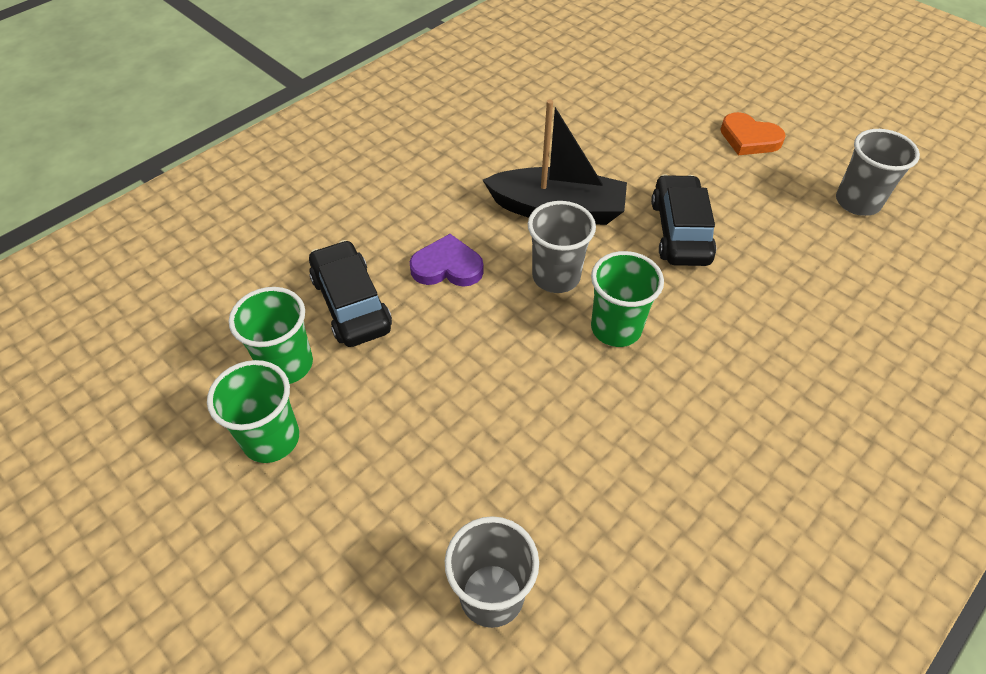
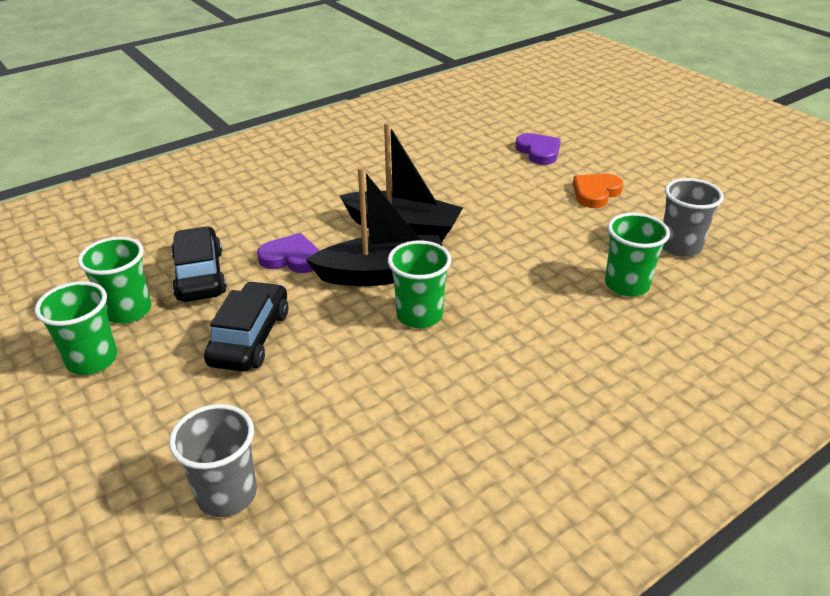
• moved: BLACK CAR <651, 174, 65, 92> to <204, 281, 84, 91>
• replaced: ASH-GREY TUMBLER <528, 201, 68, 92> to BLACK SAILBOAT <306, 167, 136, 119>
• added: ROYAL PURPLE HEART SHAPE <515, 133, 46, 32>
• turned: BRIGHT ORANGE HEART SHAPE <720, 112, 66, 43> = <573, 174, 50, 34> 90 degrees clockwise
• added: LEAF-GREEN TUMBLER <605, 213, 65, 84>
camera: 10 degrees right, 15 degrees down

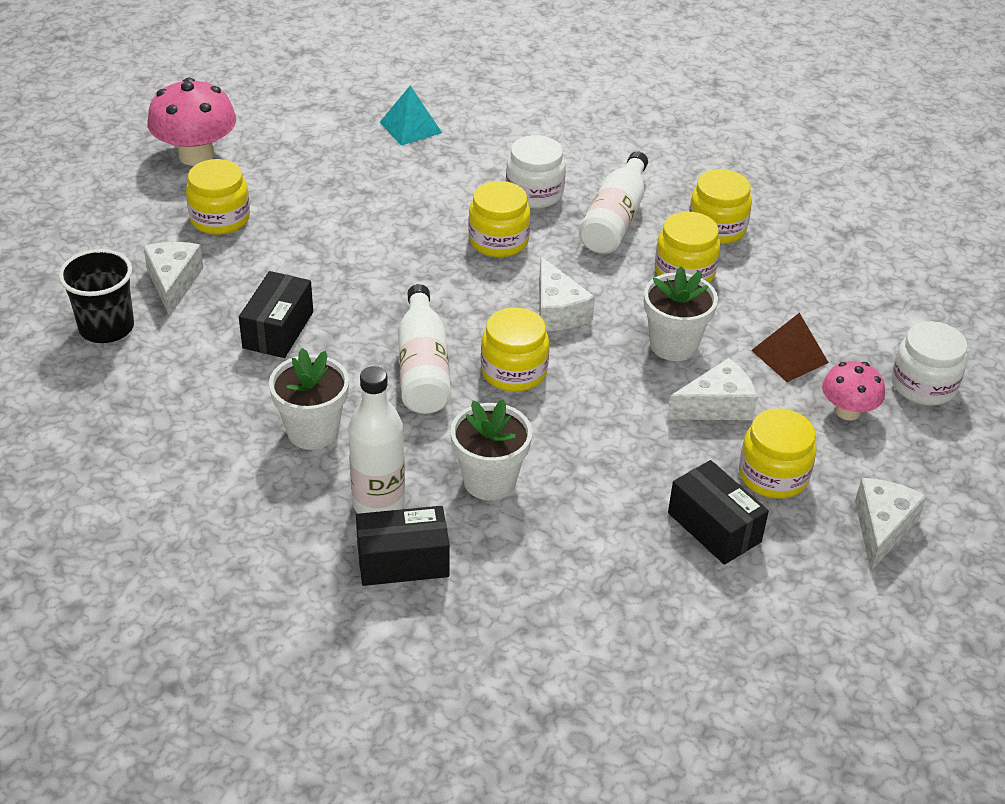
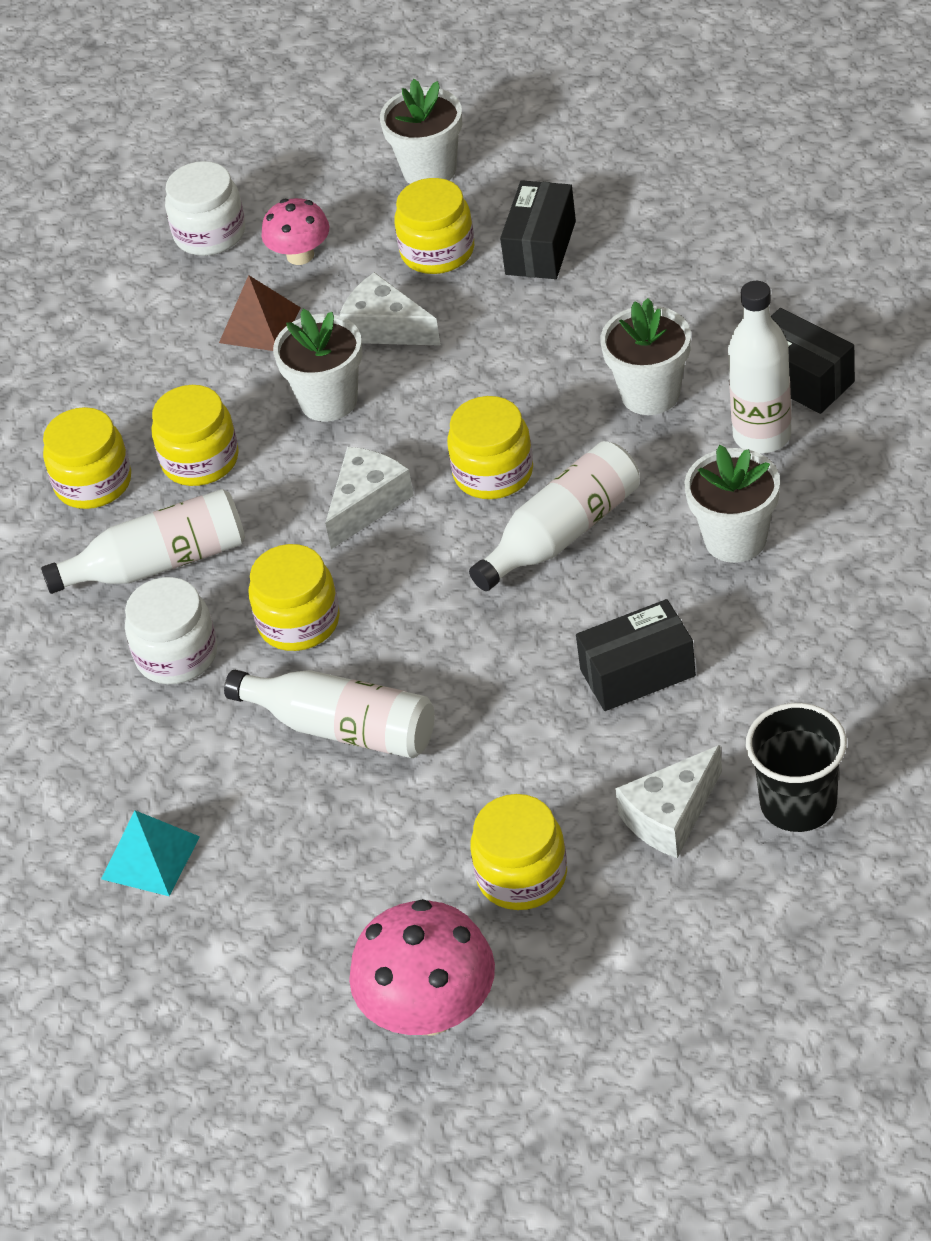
• added: SNOW-WHITE FLASK <224, 670, 211, 88>
• replaced: SNOW-WHITE PIECE OF CHEESE <855, 478, 72, 93> to SNOW-WHITE POTTED PLANT <380, 79, 82, 105>
camera: 120 degrees left, 5 degrees up

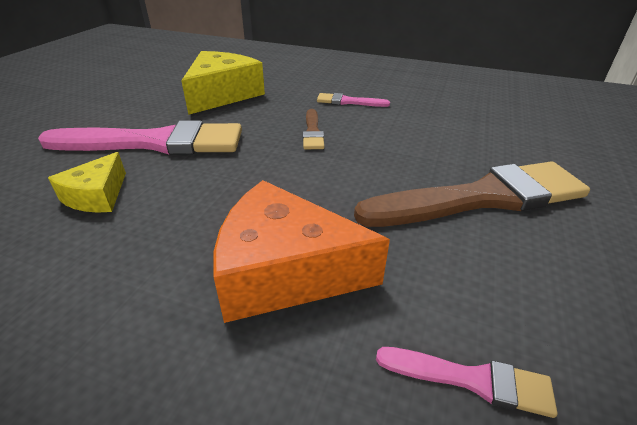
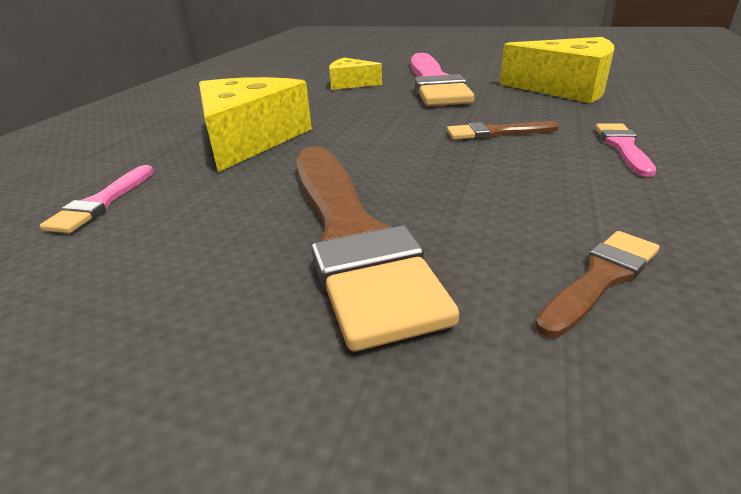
• recoloured: BRIGHT ORANGE PIECE OF CHEESE <213, 180, 177, 143> to GOLDEN PIECE OF CHEESE <199, 77, 113, 95>
• added: DARK BROWN BRUSH <535, 231, 125, 107>
camera: 90 degrees right, 5 degrees down

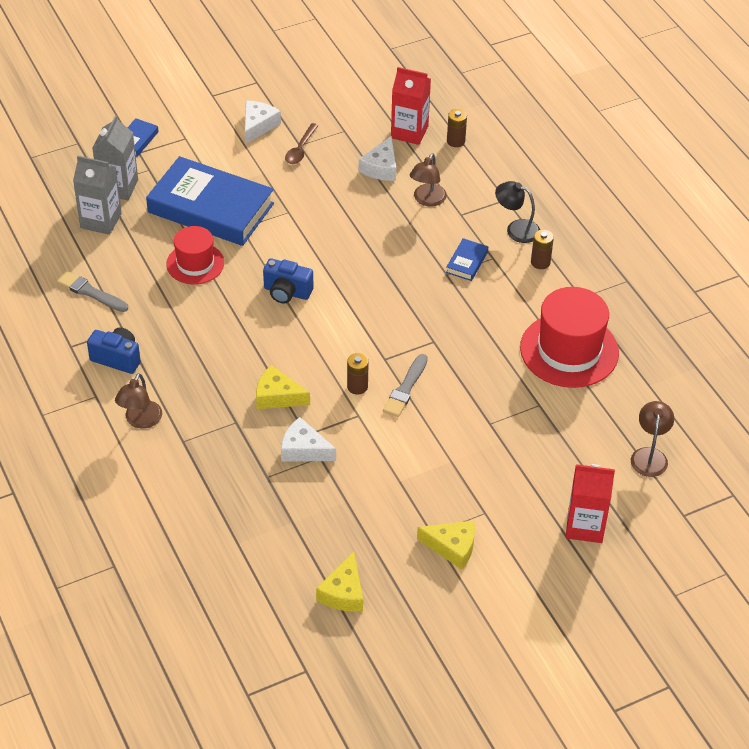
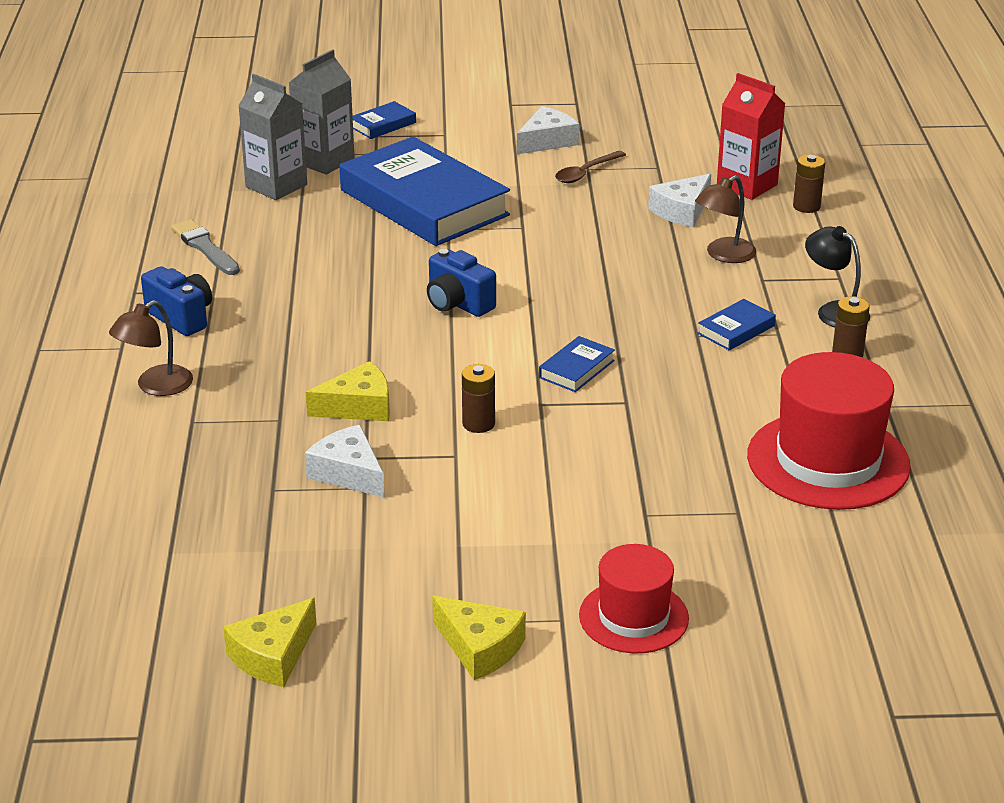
• turned: GOLDEN PIECE OF CHEESE <256, 365, 54, 44> = <306, 361, 84, 60> 120 degrees clockwise
• added: ROYAL BLUE HARDBACK <539, 336, 76, 56>
• moved: SCARLET HAT <166, 226, 58, 59> to <579, 544, 110, 109>
• removed: ASH-GREY BRUSH <383, 354, 45, 63>
• removed: SCARLET CARTON <566, 464, 49, 79>
• removed: DARK BROWN LAMP <631, 401, 43, 76>
camera: 25 degrees right, 15 degrees down

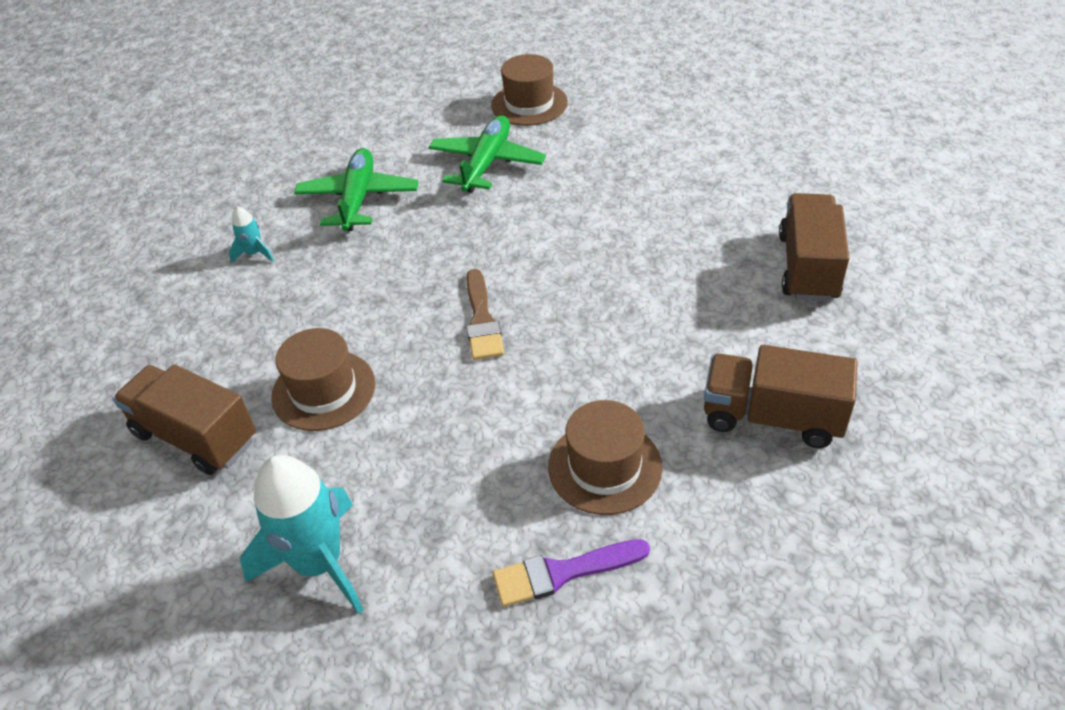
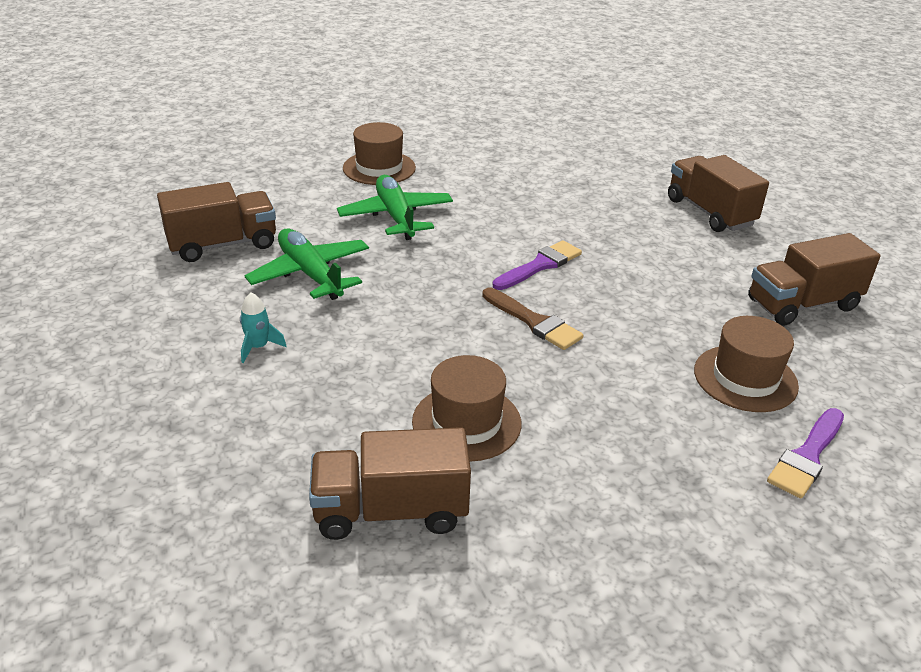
• added: DARK BROWN TRUCK <157, 182, 119, 80>
• added: ROYAL PURPLE BRUSH <493, 240, 89, 50>
• removed: TURQUOISE TOY ROCKET <240, 455, 124, 159>
camera: 40 degrees left, 10 degrees down

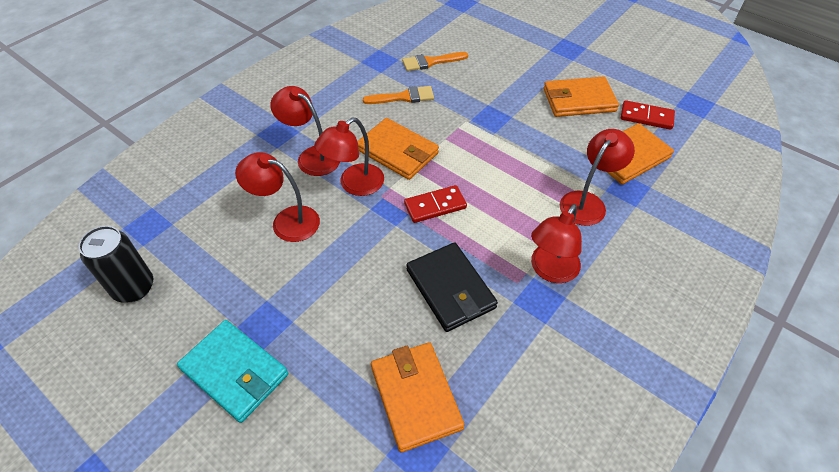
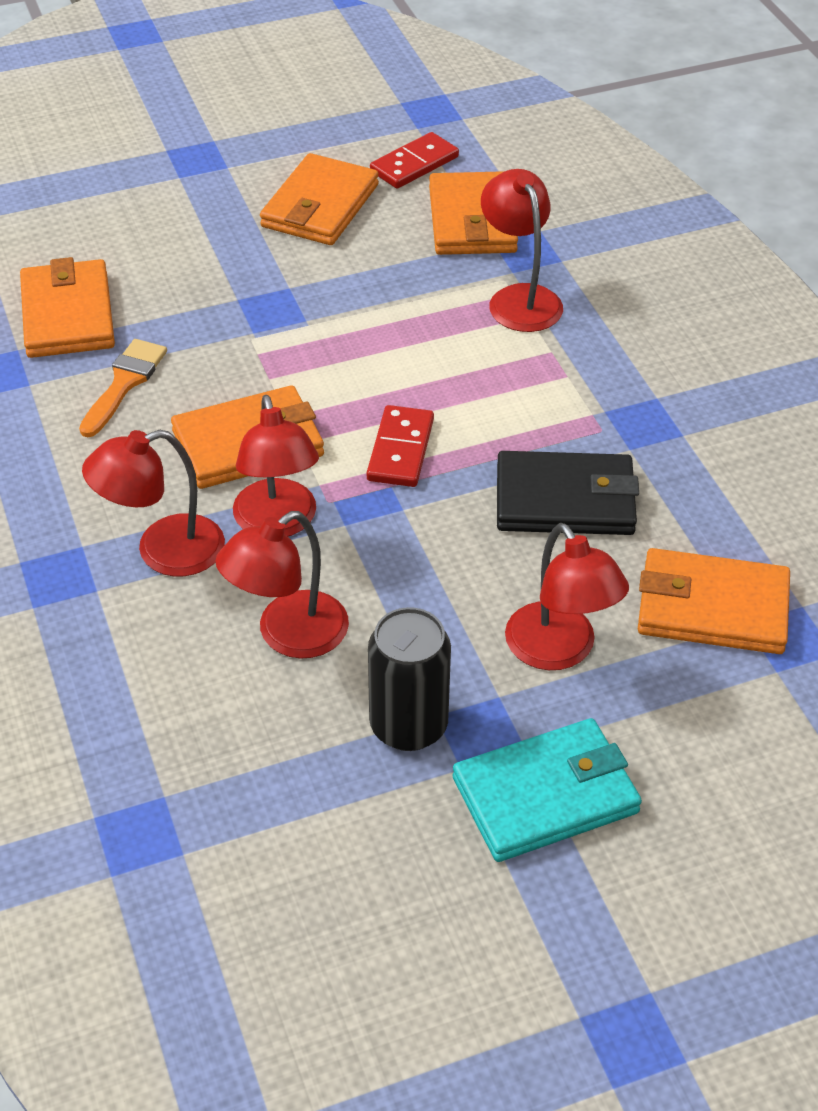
• replaced: BRIGHT ORANGE BRUSH <402, 52, 66, 19> to BRIGHT ORANGE BILLFOLD <20, 257, 95, 101>
• moved: BLACK SODA CAN <79, 226, 74, 77> to <368, 607, 83, 144>
• moved: SCARLET LAMP <531, 204, 51, 79> to <505, 523, 124, 147>
camera: 60 degrees left, 5 degrees down

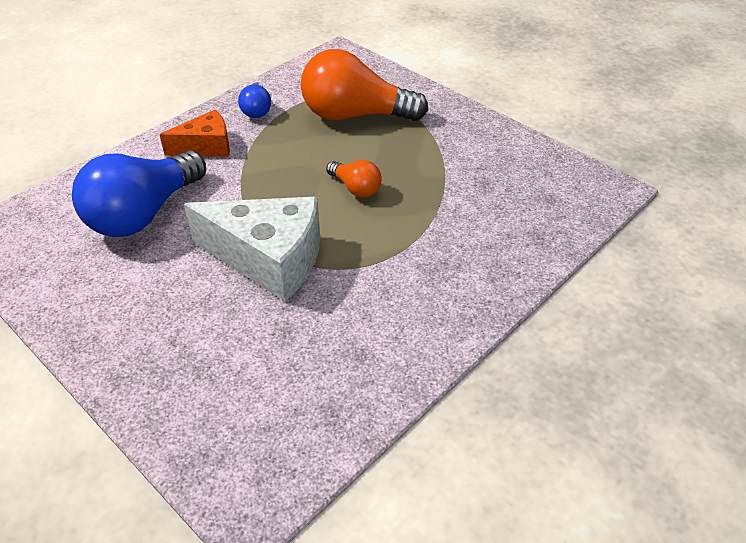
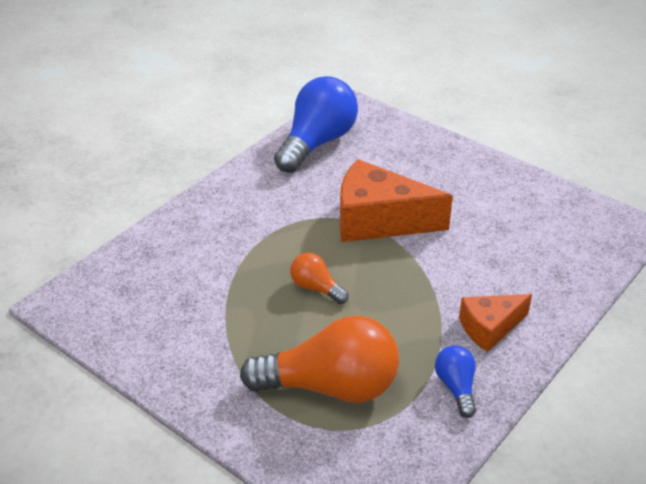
• moved: ROYAL BLUE LIGHTBULB <72, 150, 134, 87> to <274, 76, 84, 97>
• recoloured: SNOW-WHITE PIECE OF CHEESE <184, 197, 136, 105> to BRIGHT ORANGE PIECE OF CHEESE <340, 159, 113, 83>
camera: 175 degrees right, 5 degrees down

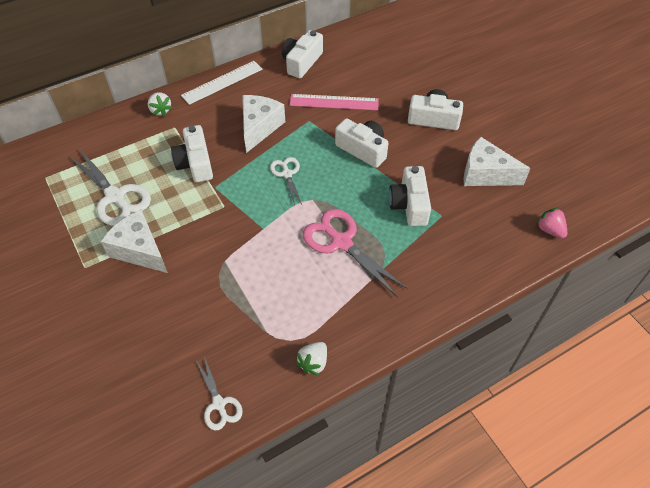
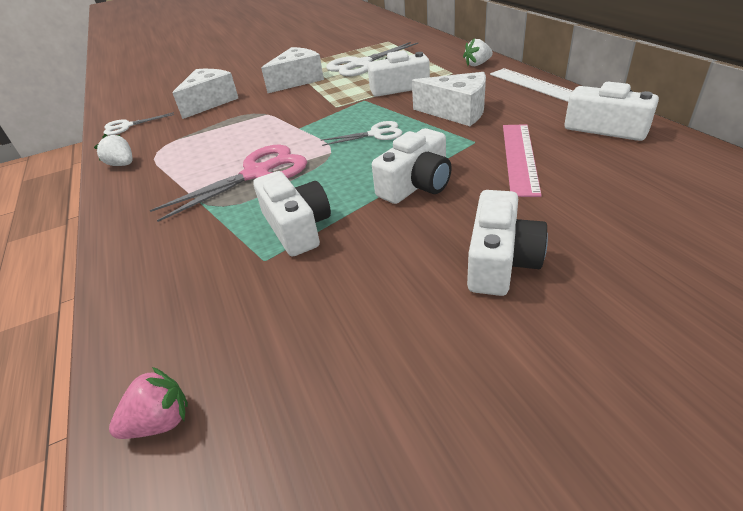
• moved: SNOW-WHITE PIECE OF CHEESE <464, 137, 66, 49> to <173, 69, 65, 50>
• turned: SNOW-WHITE COMPACT CAMERA <389, 166, 42, 60> = <253, 171, 78, 85> 60 degrees clockwise
camera: 100 degrees right, 15 degrees down

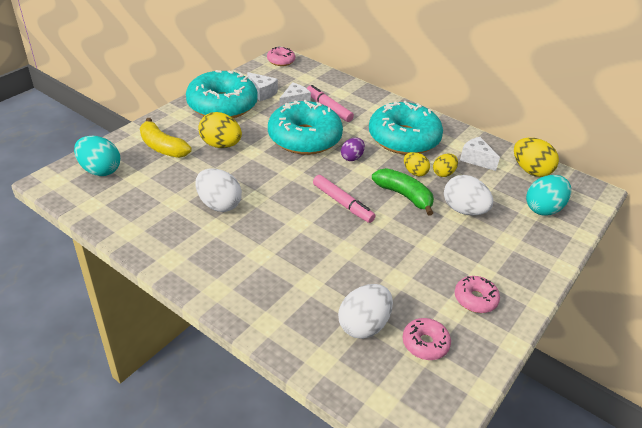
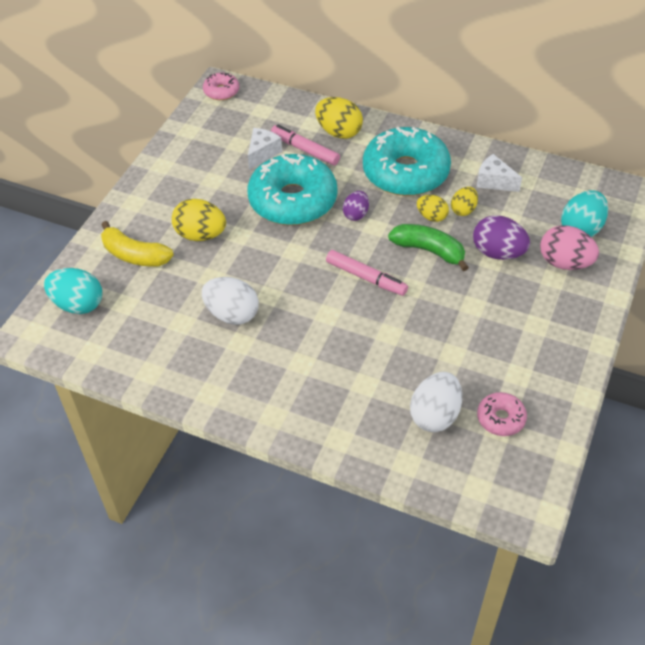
• moved: GOLDEN EGG <514, 138, 45, 39> to <315, 97, 48, 42>
• recoloured: SNOW-WHITE EGG <444, 175, 49, 41> to ROYAL PURPLE EGG <473, 216, 57, 44>
• added: PINK EGG <540, 225, 59, 45>
• removed: TURQUOISE DOUGHNUT <186, 70, 72, 48>
• removed: SNOW-WHITE PIECE OF CHEESE <247, 72, 31, 29>
• removed: PINK DOUGHNUT <455, 276, 45, 37>
camera: 10 degrees left, 10 degrees up

